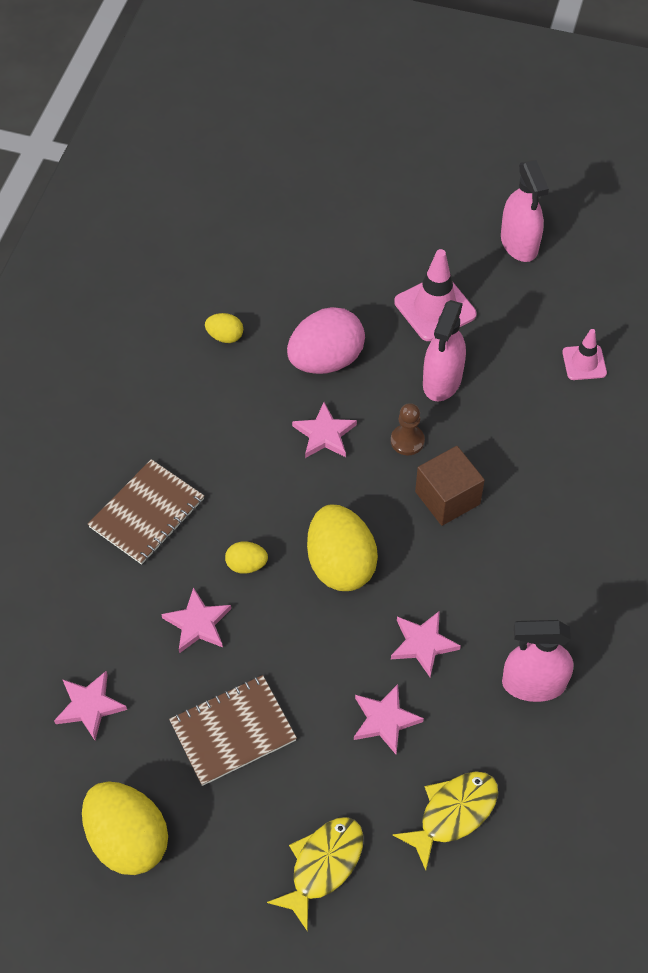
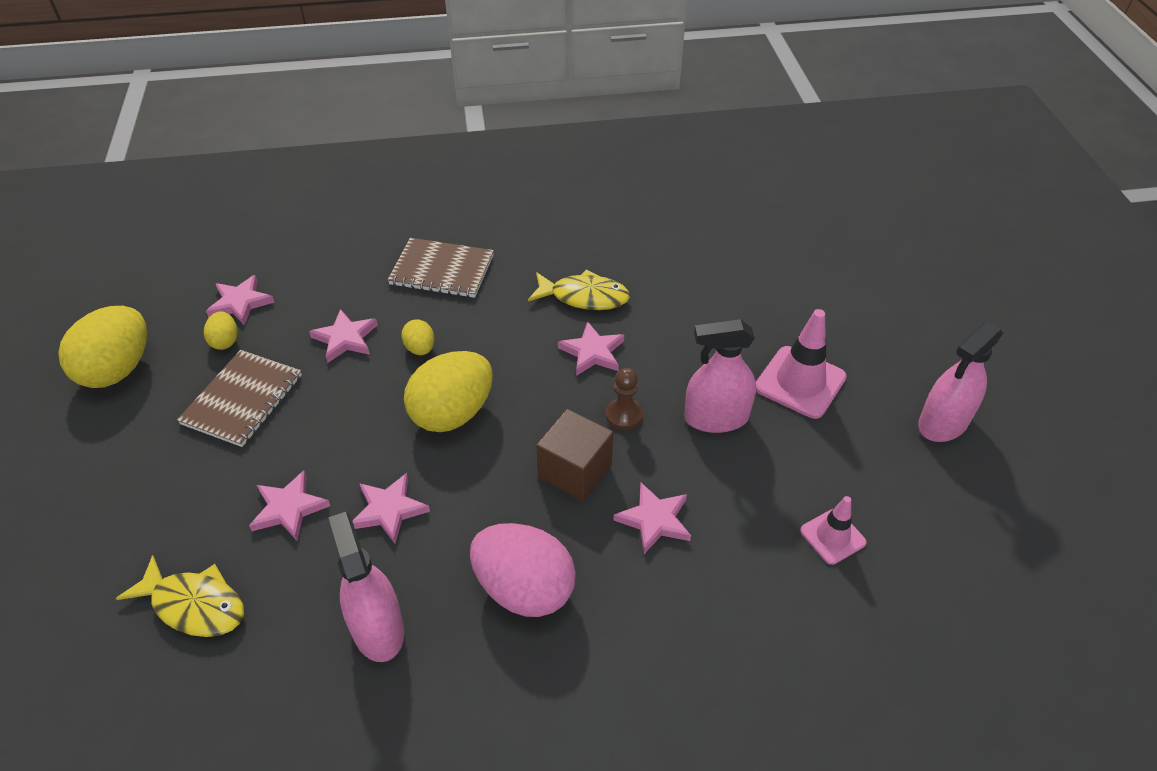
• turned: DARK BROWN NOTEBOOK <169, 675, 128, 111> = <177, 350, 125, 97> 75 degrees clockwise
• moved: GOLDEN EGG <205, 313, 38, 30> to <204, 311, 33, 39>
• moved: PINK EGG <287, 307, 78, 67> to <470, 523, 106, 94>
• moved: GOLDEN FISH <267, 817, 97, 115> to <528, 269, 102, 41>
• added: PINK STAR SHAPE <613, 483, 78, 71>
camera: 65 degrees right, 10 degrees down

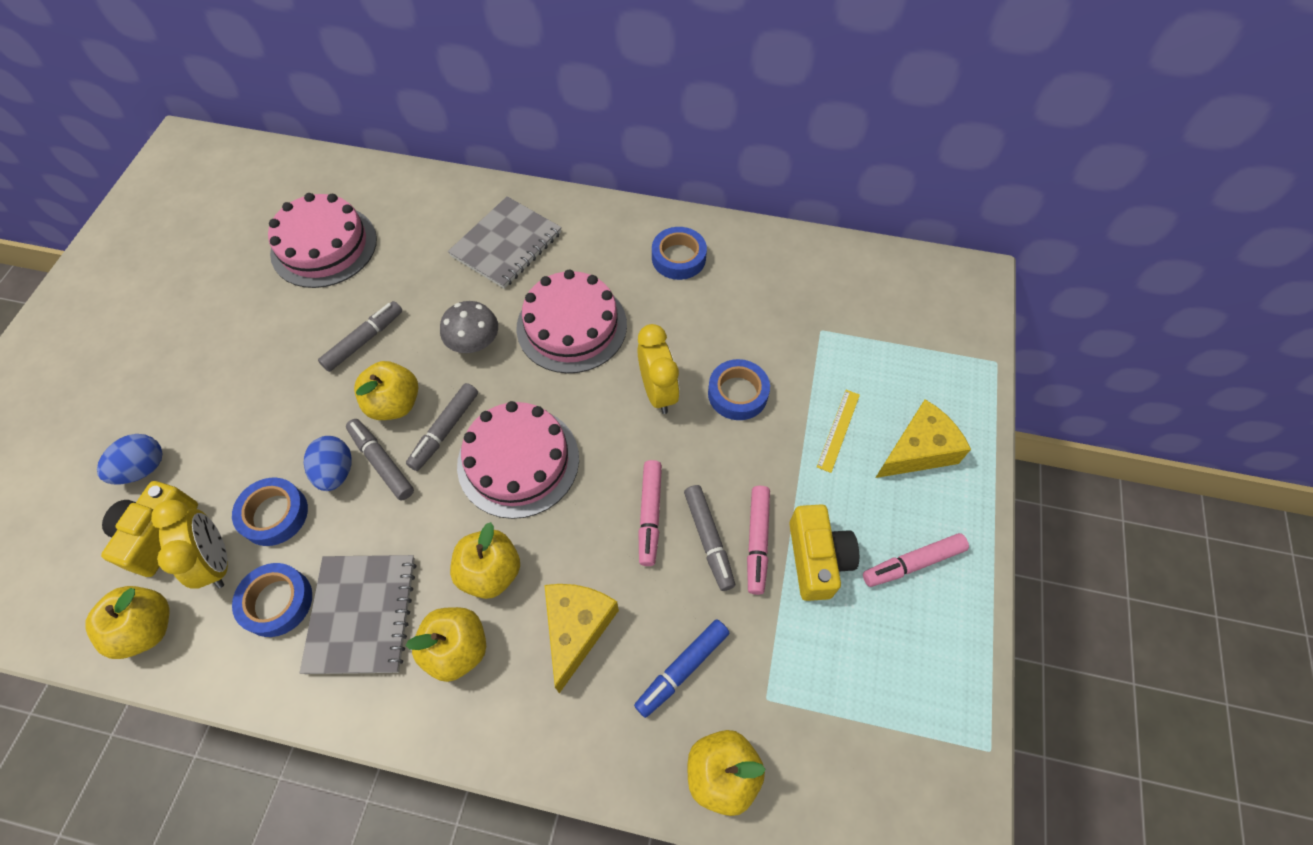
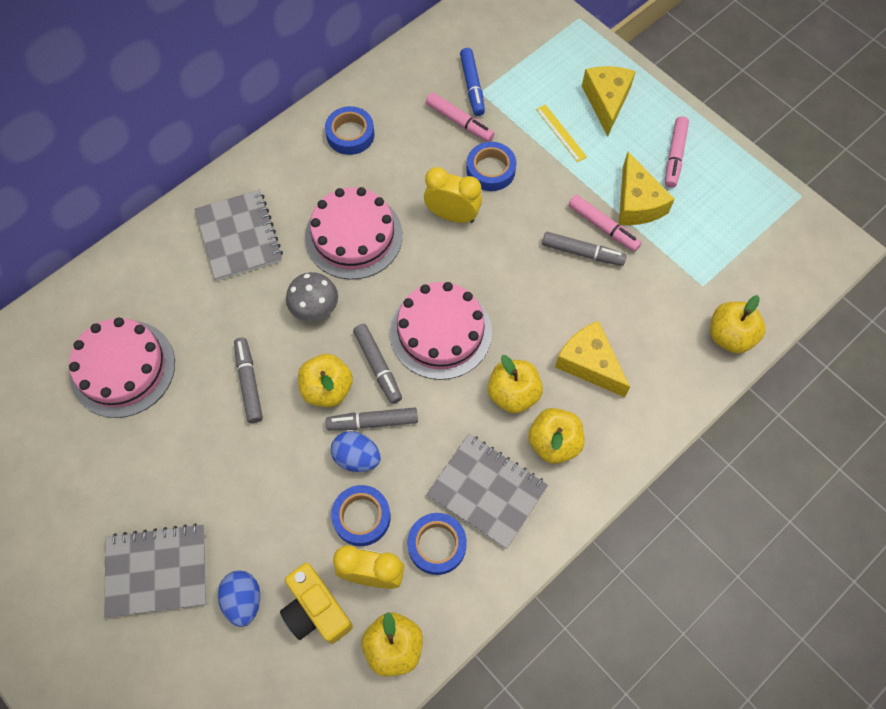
• added: ASH-GREY NOTEBOOK <104, 523, 103, 95>
• moved: PINK FELT PEN <638, 460, 24, 106> to <426, 93, 68, 49>
• moved: ROYAL BLUE FELT PEN <634, 619, 95, 99> to <460, 48, 25, 68>
• replaced: GOLDEN COMPACT CAMERA <789, 504, 70, 97> to GOLDEN PIECE OF CHEESE <619, 152, 56, 73>
camera: 55 degrees left, 5 degrees up

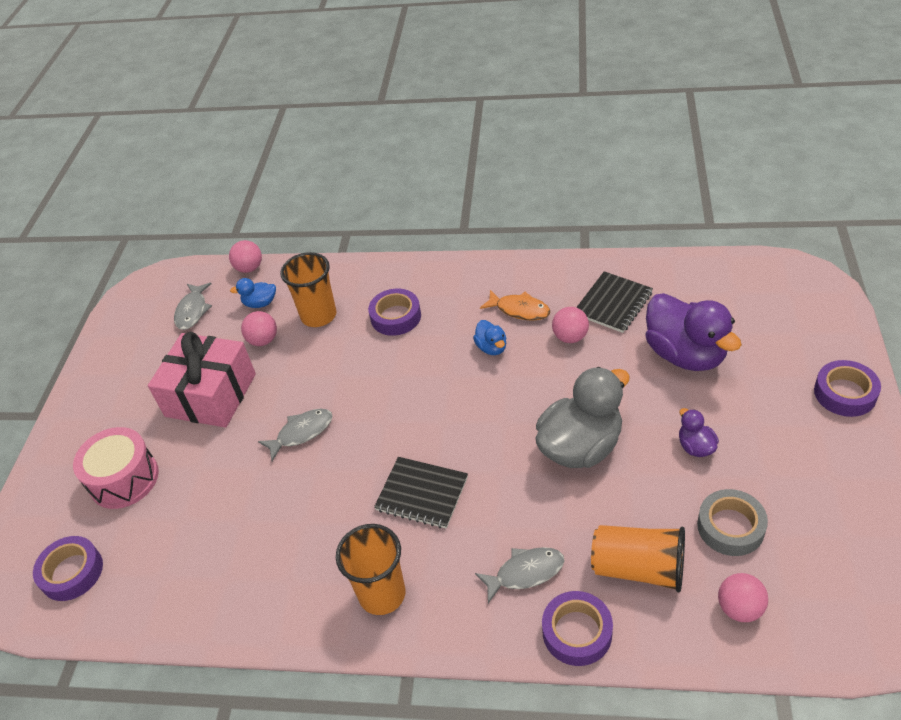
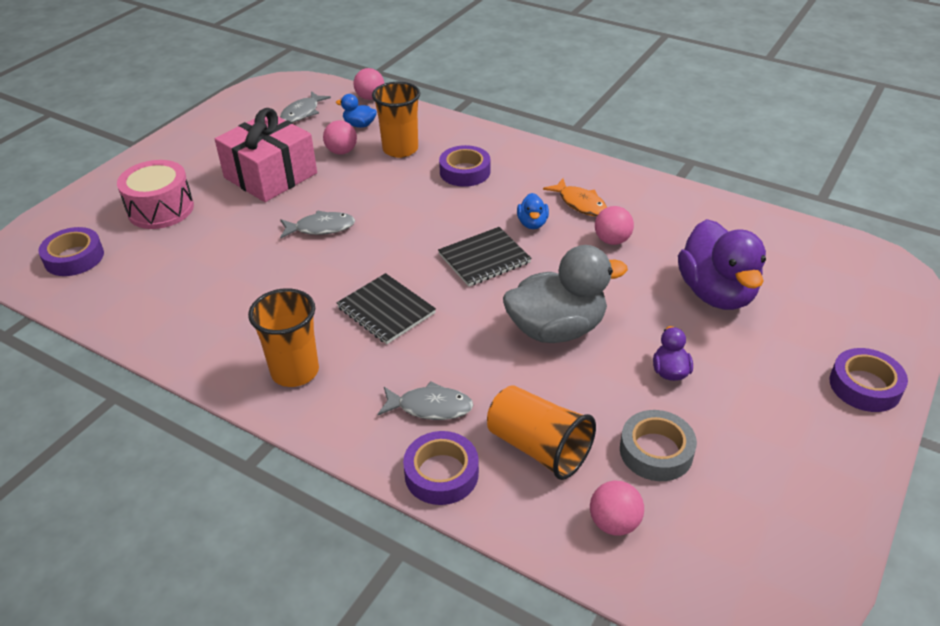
• moved: BLACK NOTEBOOK <576, 271, 77, 62> to <438, 227, 93, 60>
camera: 20 degrees right, 5 degrees down

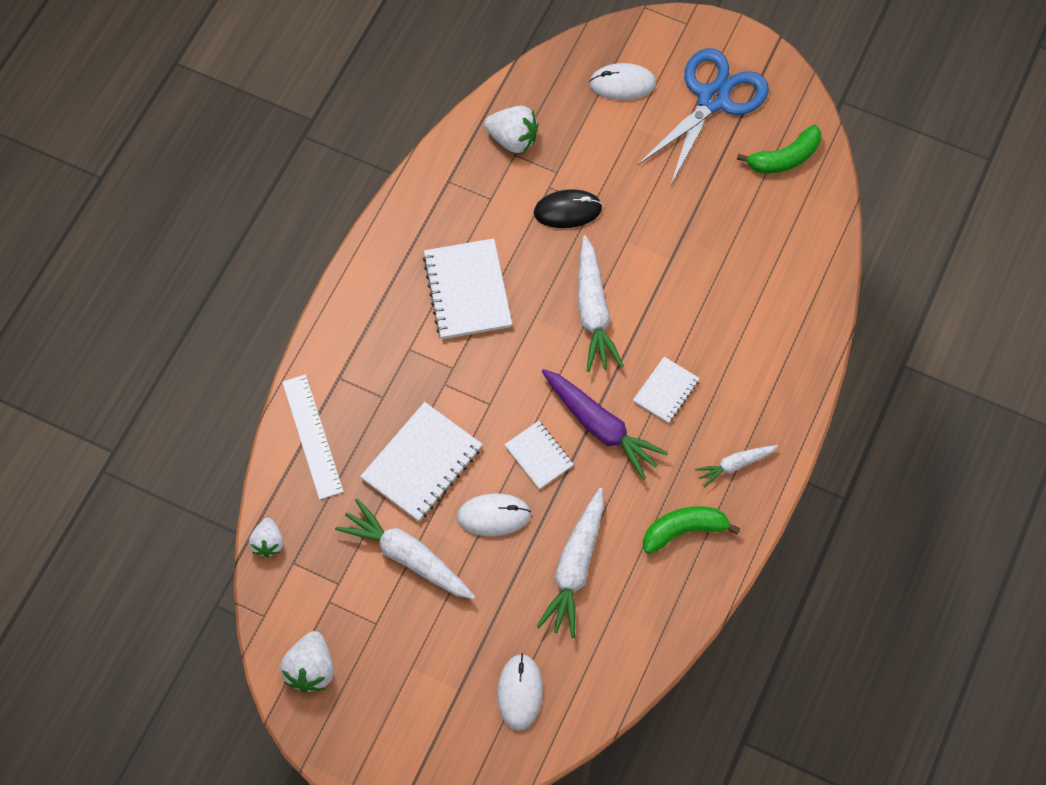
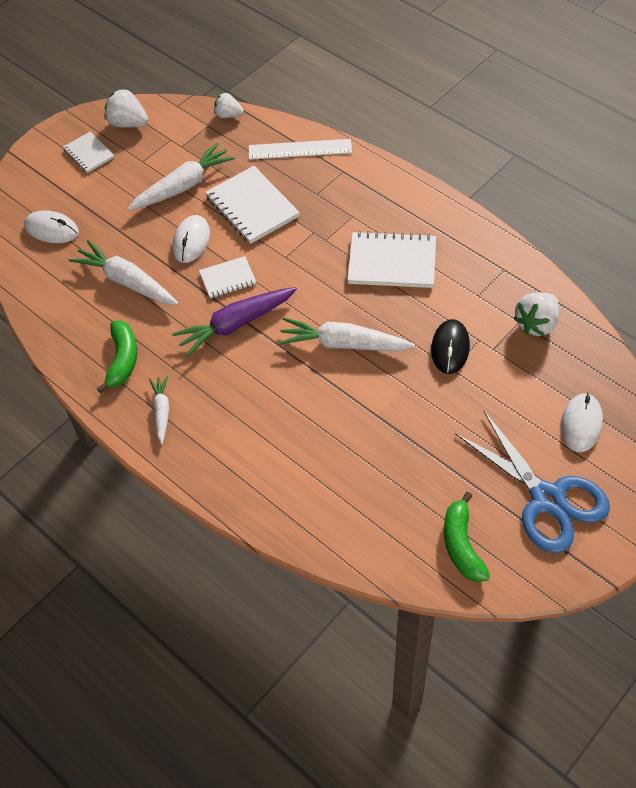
• moved: SNOW-WHITE NOTEBOOK <633, 357, 67, 66> to <63, 132, 52, 41>
camera: 110 degrees right, 10 degrees down

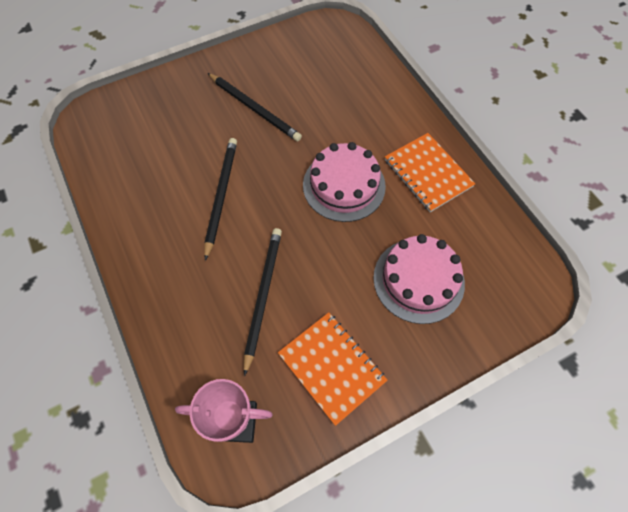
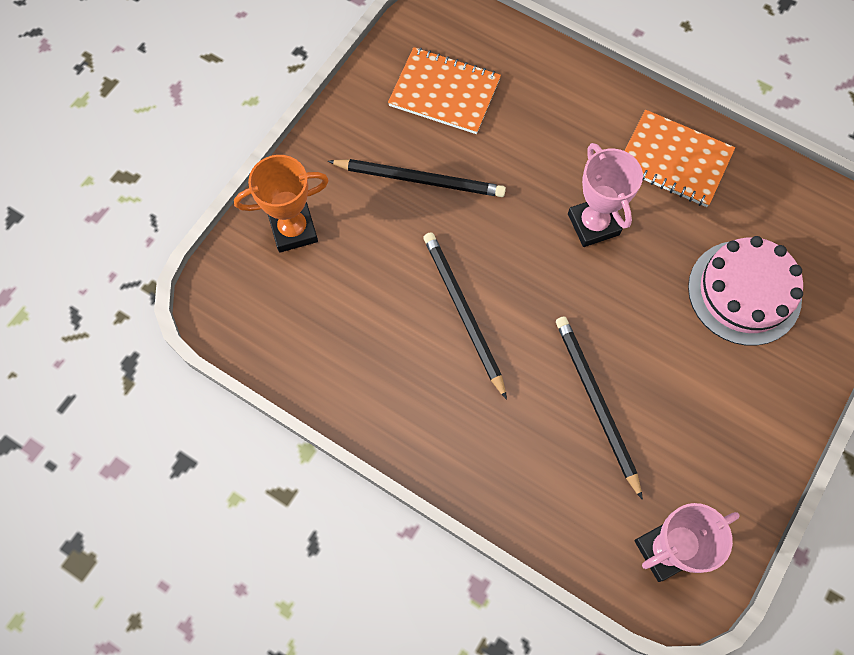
• added: BRIGHT ORANGE PRIZE CUP <234, 155, 95, 98>
• moved: BRIGHT ORANGE NOTEBOOK <278, 312, 110, 114> to <388, 47, 113, 87>
• replaced: PINK CAKE <303, 142, 83, 80> to PINK PRIZE CUP <568, 143, 75, 104>
camera: 30 degrees left, 5 degrees up

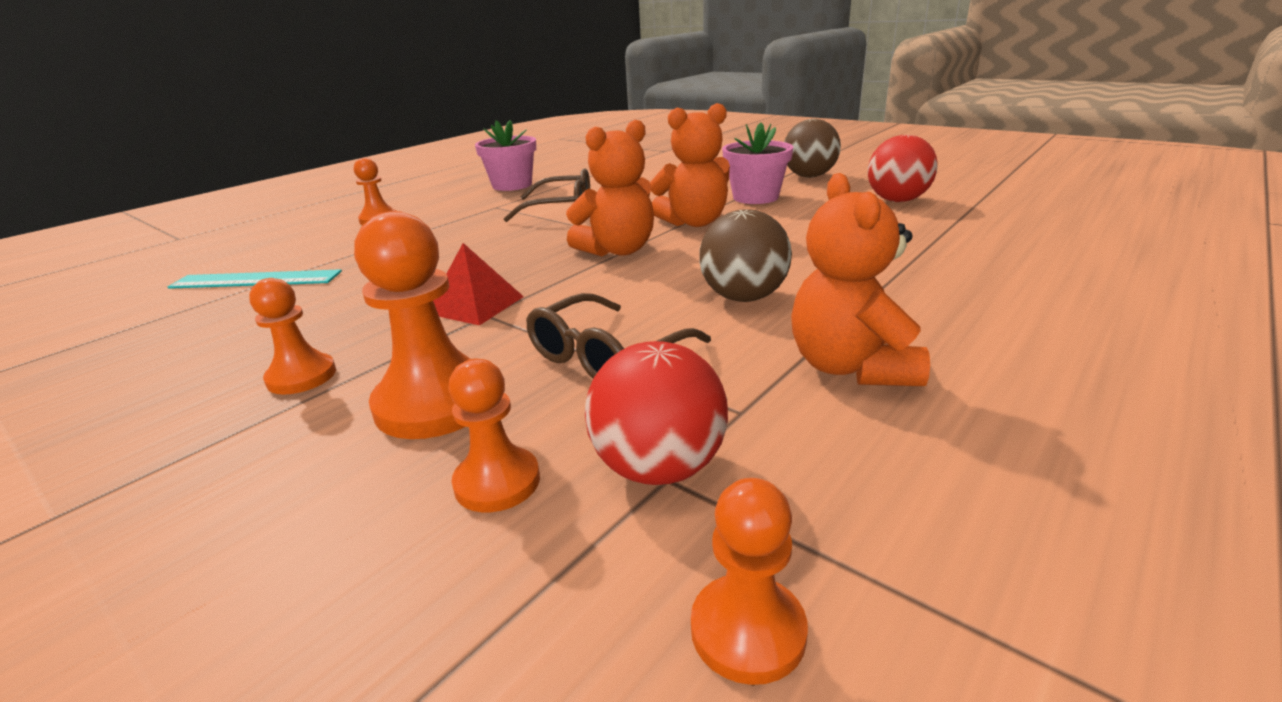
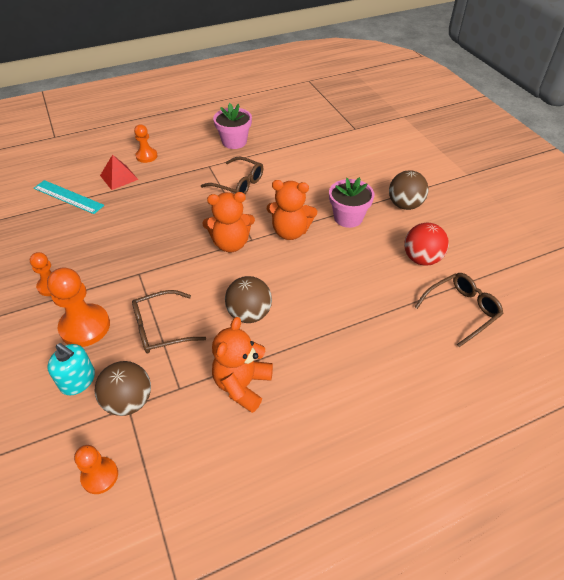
• replaced: BRIGHT ORANGE CHESS PAWN <448, 359, 92, 153> to TURQUOISE SOAP PUMP <47, 343, 48, 52>
• recoloured: SCARLET BALL <585, 341, 143, 144> to DARK BROWN BALL <94, 361, 57, 55>
• moved: SCARLET SOLID PYRAMID <433, 243, 91, 82> to <100, 155, 38, 35>
• added: DARK BROWN SPECTACLES <415, 273, 89, 74>
camera: 25 degrees right, 20 degrees up

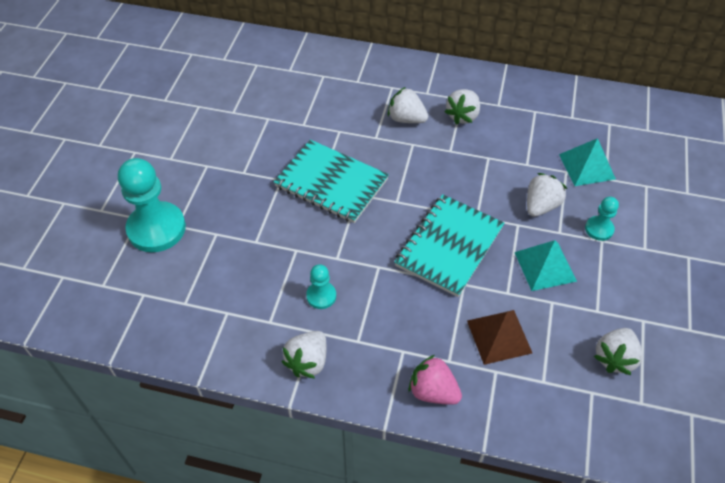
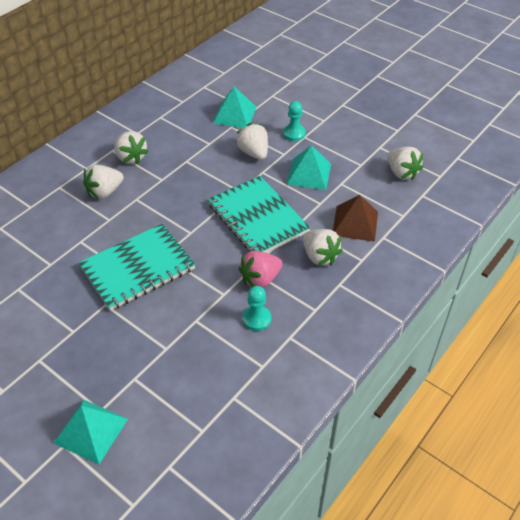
• replaced: TURQUOISE CHESS PAWN <118, 158, 68, 94> to TURQUOISE SOLID PYRAMID <53, 400, 75, 64>
• moved: PINK BERRY <409, 355, 53, 50> to <239, 251, 44, 37>
• moved: SNOW-WHITE BERRY <282, 331, 45, 48> to <303, 229, 40, 37>
camera: 65 degrees left, 5 degrees down

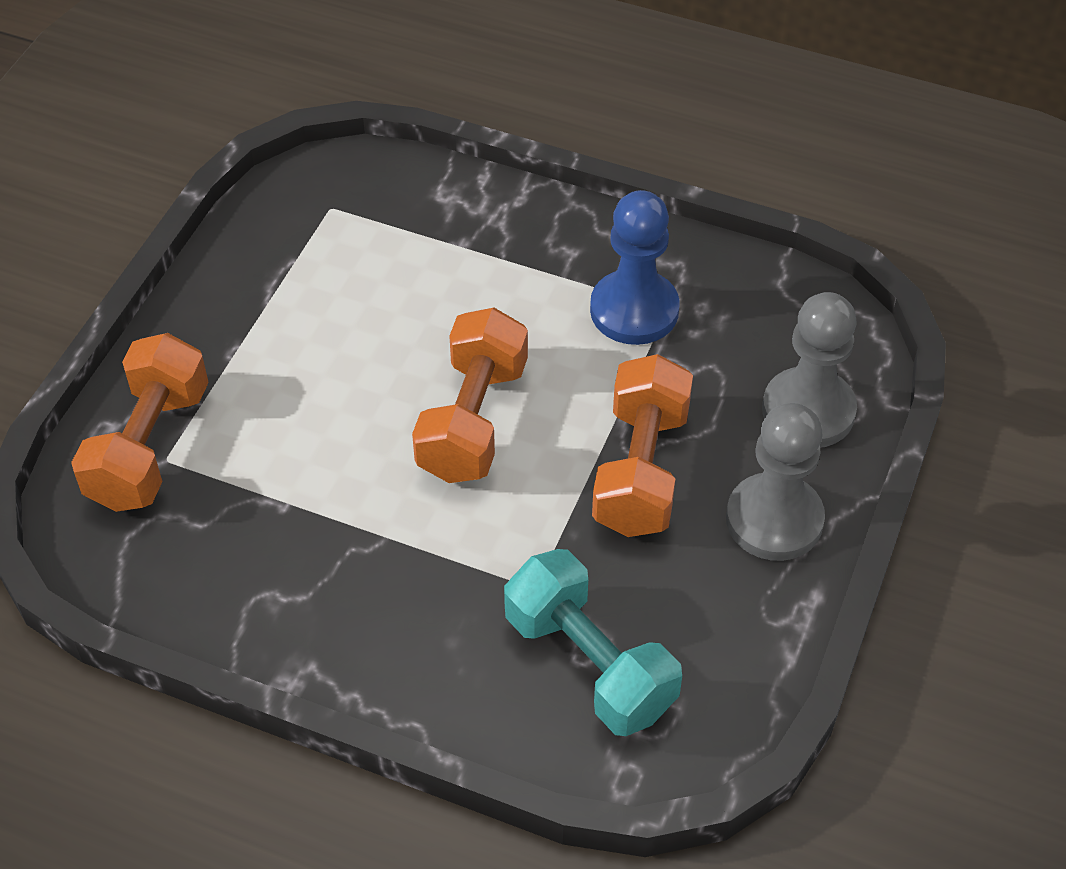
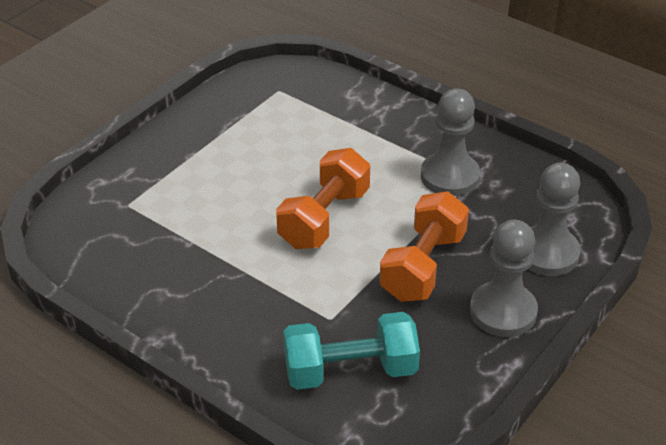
• turned: TURQUOISE HAND WEIGHT <504, 549, 178, 187> = <283, 312, 137, 78> 75 degrees counterclockwise
• recoloured: ROYAL BLUE CHESS PAWN <590, 190, 90, 155> to ASH-GREY CHESS PAWN <421, 88, 59, 108>
• removed: BRIGHT ORANGE HAND WEIGHT <71, 333, 138, 179>
camera: 15 degrees right, 10 degrees down

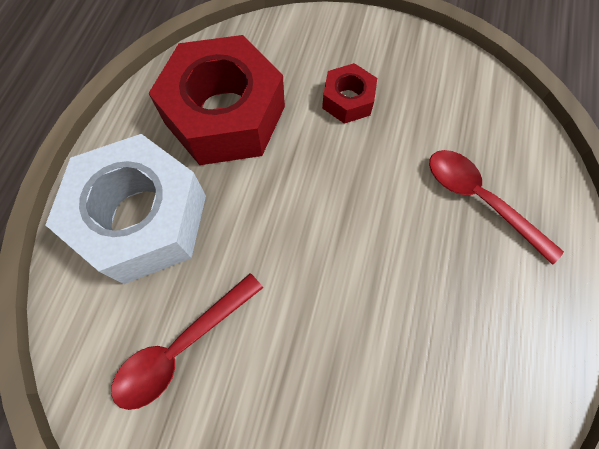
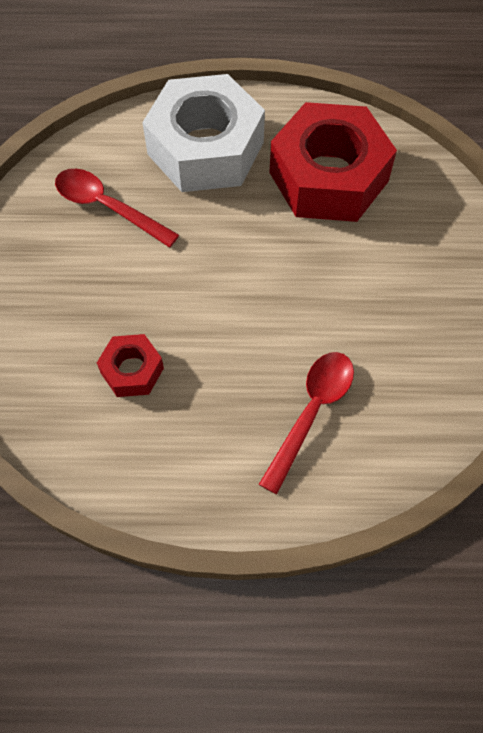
• moved: SCARLET HEXAGON NUT <322, 63, 55, 61> to <97, 334, 67, 63>
camera: 75 degrees right, 5 degrees down

